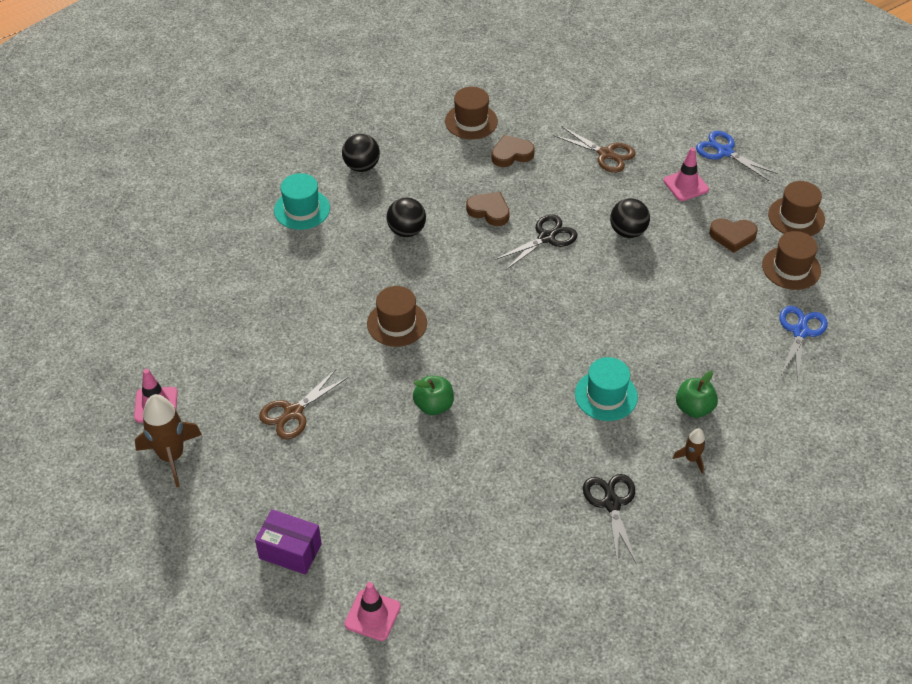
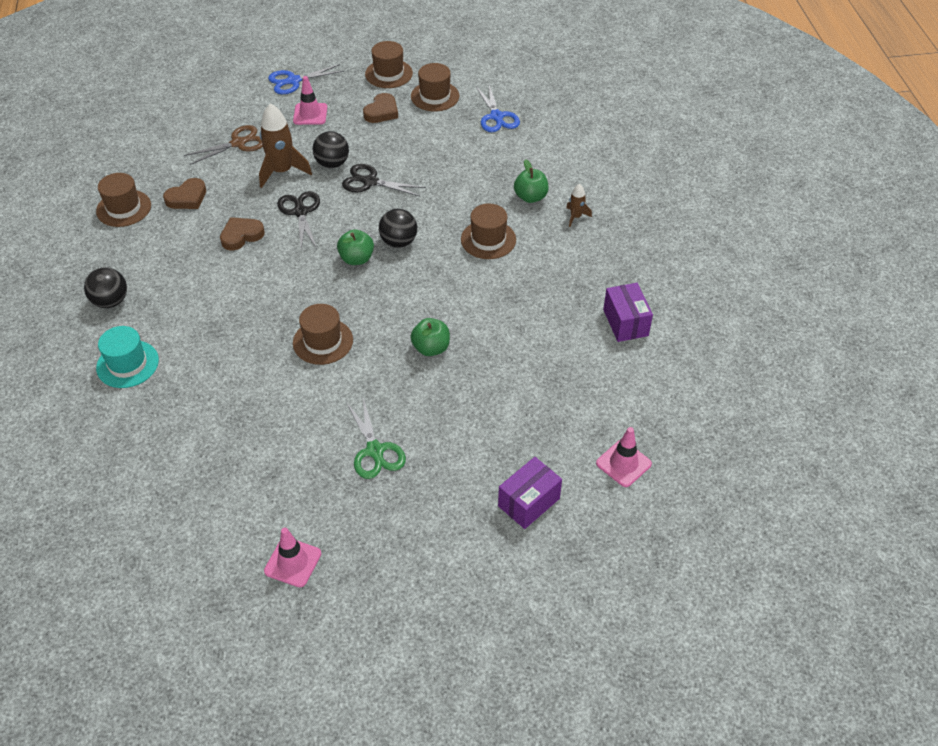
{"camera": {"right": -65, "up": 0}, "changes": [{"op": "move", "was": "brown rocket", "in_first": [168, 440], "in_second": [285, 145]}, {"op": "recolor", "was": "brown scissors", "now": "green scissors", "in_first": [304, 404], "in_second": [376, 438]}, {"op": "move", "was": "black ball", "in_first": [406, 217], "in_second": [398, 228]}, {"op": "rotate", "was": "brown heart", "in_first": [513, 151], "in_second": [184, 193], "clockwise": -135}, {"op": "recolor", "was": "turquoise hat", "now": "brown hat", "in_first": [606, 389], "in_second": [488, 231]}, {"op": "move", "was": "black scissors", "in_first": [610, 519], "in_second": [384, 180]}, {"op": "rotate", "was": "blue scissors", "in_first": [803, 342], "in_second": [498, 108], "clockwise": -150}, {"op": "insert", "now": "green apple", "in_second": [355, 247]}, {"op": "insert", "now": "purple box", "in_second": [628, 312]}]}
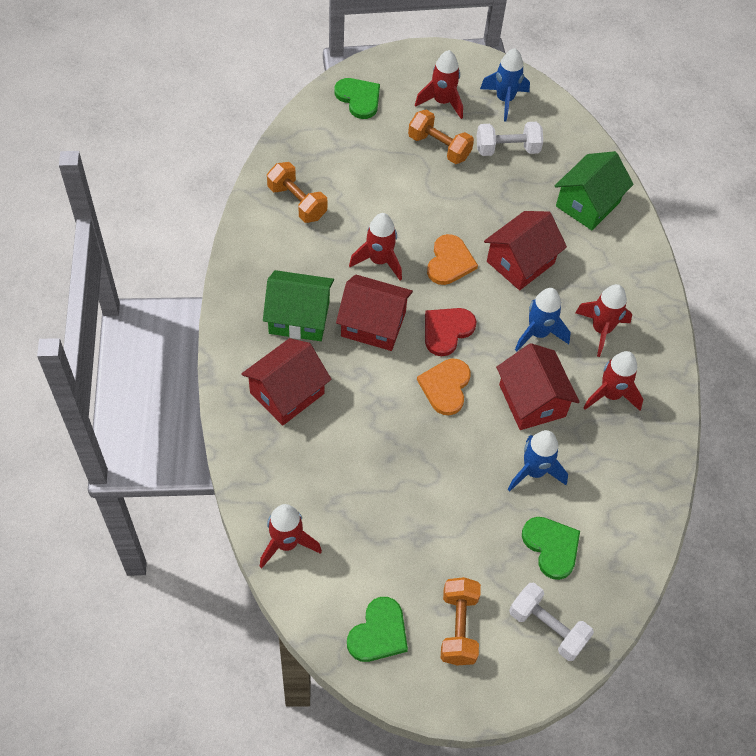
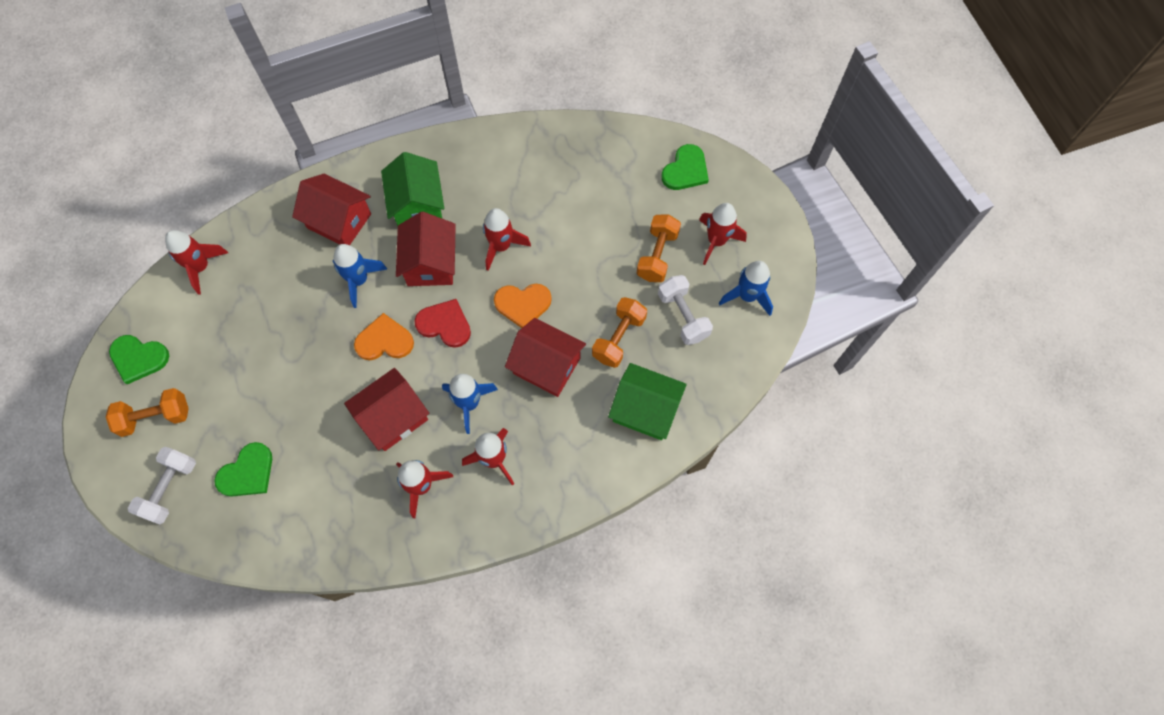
{"camera": {"right": 75, "up": 10}, "changes": [{"op": "move", "was": "orange dumbbell", "in_first": [297, 192], "in_second": [619, 332]}, {"op": "move", "was": "blue rocket", "in_first": [538, 461], "in_second": [360, 276]}]}
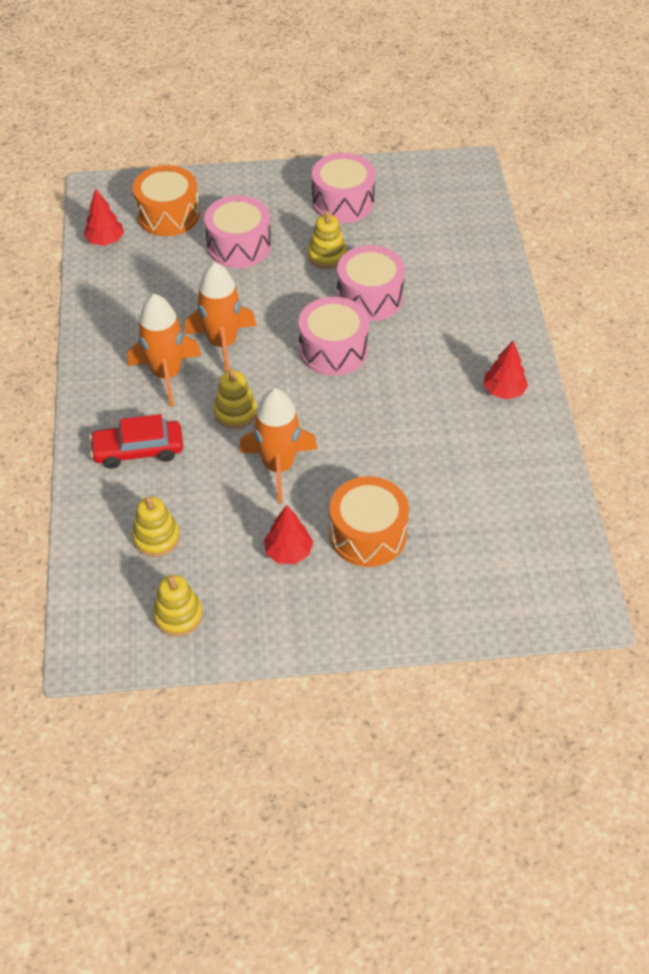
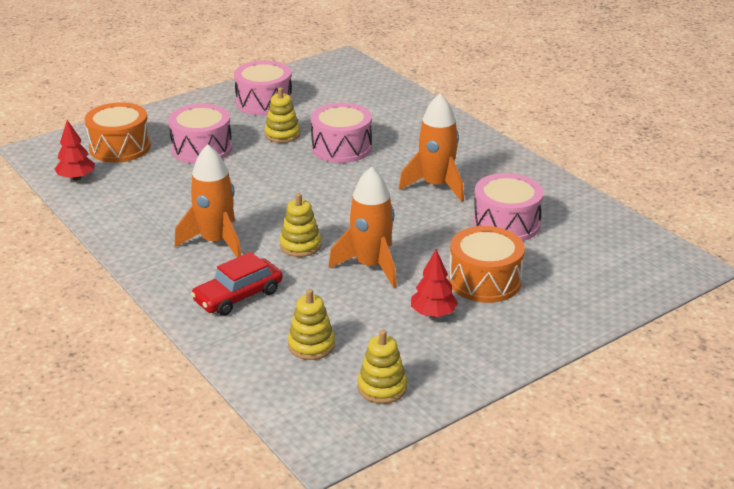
{"camera": {"right": -30, "up": -20}, "changes": [{"op": "move", "was": "orange rocket", "in_first": [220, 317], "in_second": [431, 147]}, {"op": "move", "was": "pink drum", "in_first": [333, 336], "in_second": [508, 207]}, {"op": "delete", "was": "red tree", "in_first": [505, 370]}]}
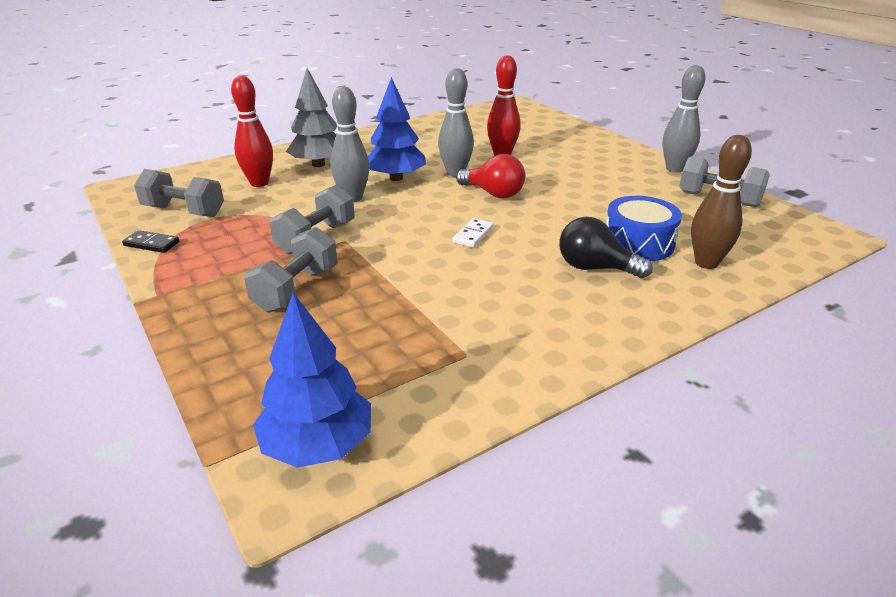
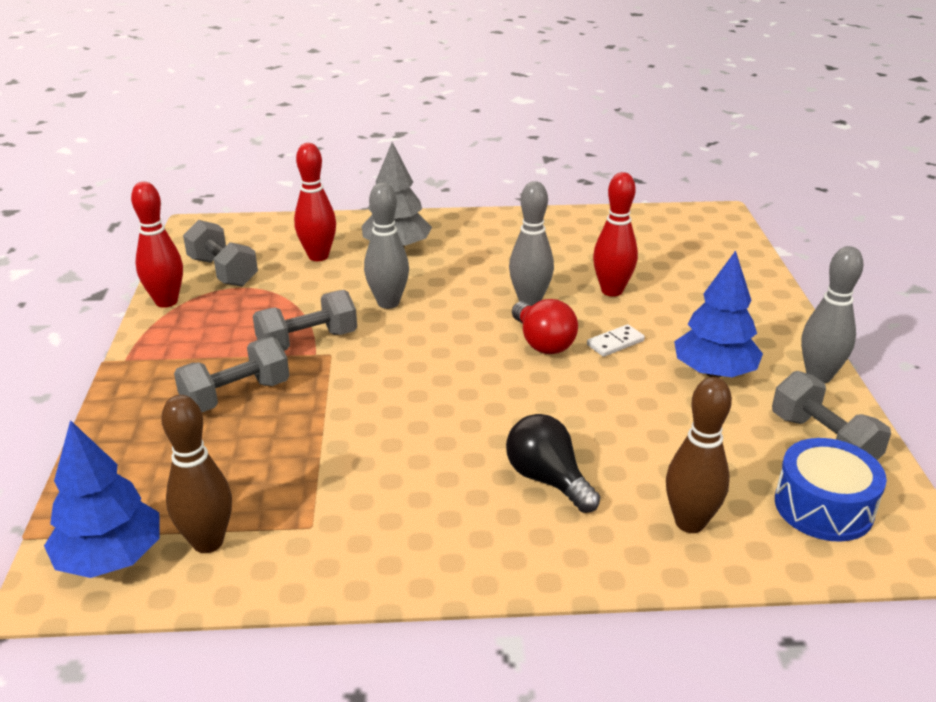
{"camera": {"right": 30, "up": 0}, "changes": [{"op": "replace", "was": "black domino", "now": "red bowling pin", "in_first": [150, 241], "in_second": [157, 245]}, {"op": "move", "was": "blue tree", "in_first": [397, 129], "in_second": [718, 314]}, {"op": "move", "was": "white domino", "in_first": [473, 233], "in_second": [616, 340]}, {"op": "move", "was": "blue drum", "in_first": [644, 228], "in_second": [831, 490]}, {"op": "insert", "now": "brown bowling pin", "in_second": [196, 474]}]}
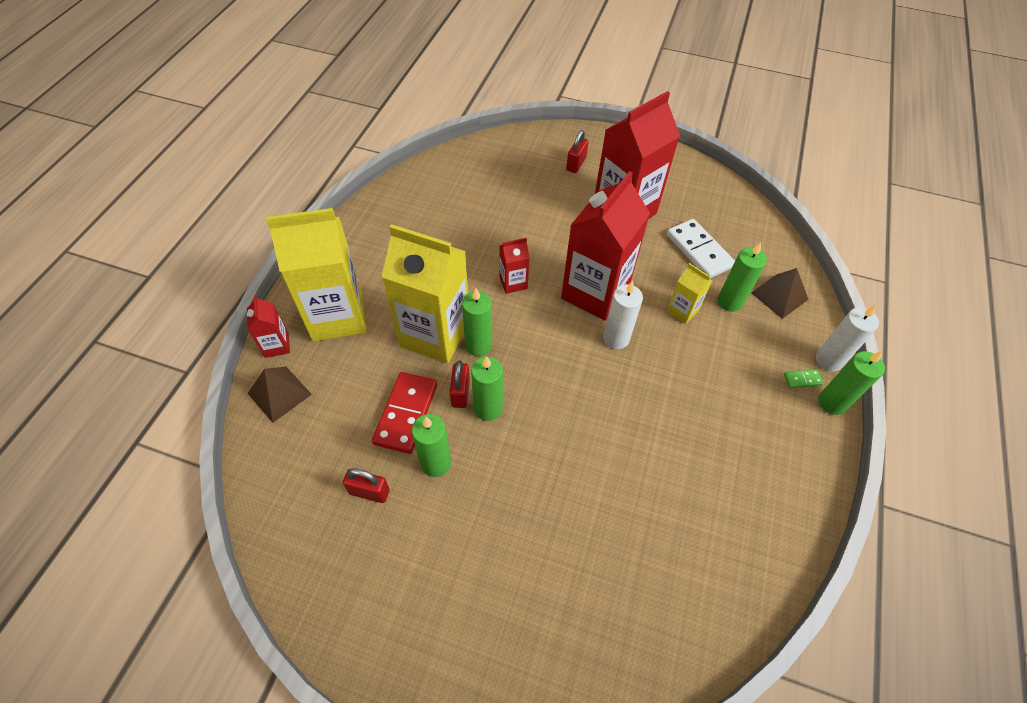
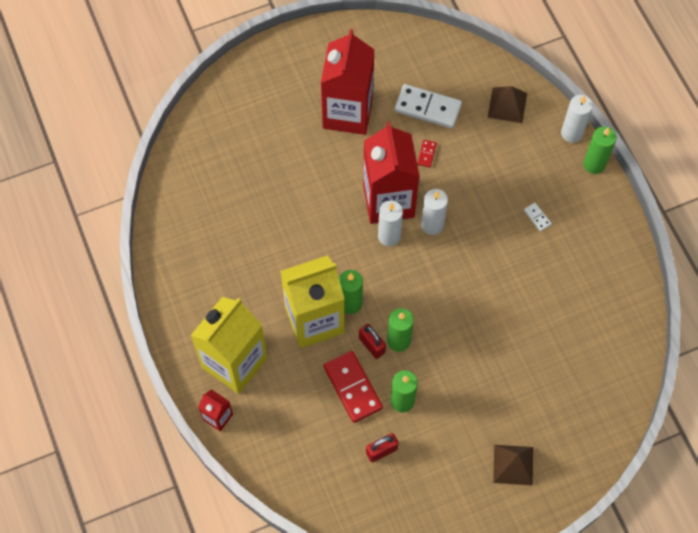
{"camera": {"right": -40, "up": 10}, "changes": [{"op": "move", "was": "brown pyramid", "in_first": [279, 395], "in_second": [513, 465]}, {"op": "delete", "was": "red carton", "in_first": [514, 266]}, {"op": "delete", "was": "red padlock", "in_first": [577, 151]}, {"op": "delete", "was": "yellow carton", "in_first": [689, 293]}, {"op": "delete", "was": "green candle", "in_first": [742, 277]}, {"op": "delete", "was": "green domino", "in_first": [804, 378]}, {"op": "insert", "now": "white candle", "in_second": [390, 223]}, {"op": "insert", "now": "red domino", "in_second": [427, 153]}, {"op": "insert", "now": "white domino", "in_second": [538, 217]}]}
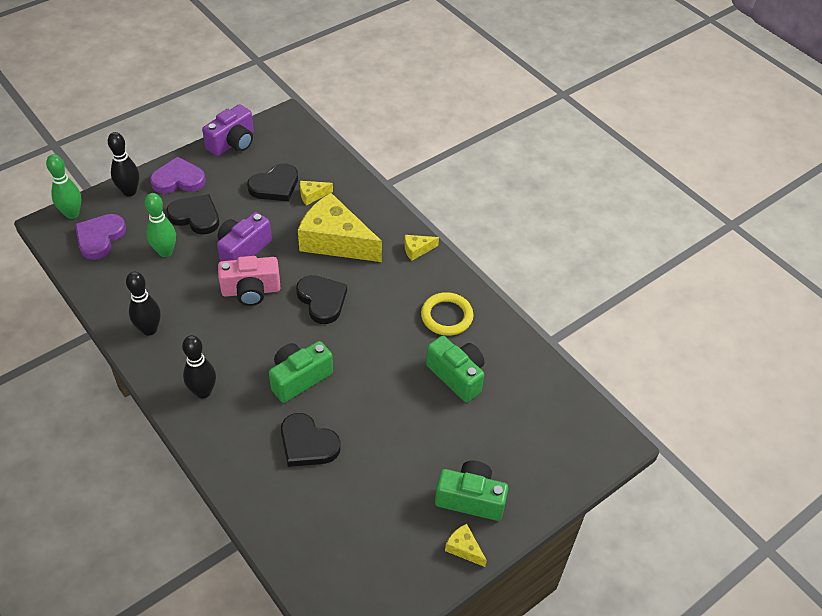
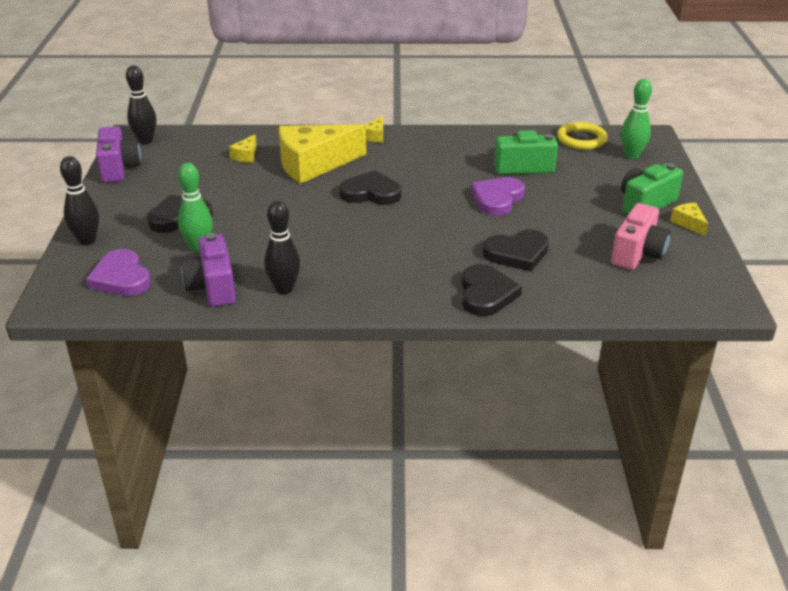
{"camera": {"right": -50, "up": -15}, "changes": [{"op": "move", "was": "green bowling pin", "in_first": [63, 186], "in_second": [636, 119]}, {"op": "move", "was": "purple heart", "in_first": [178, 175], "in_second": [498, 196]}, {"op": "move", "was": "black bowling pin", "in_first": [199, 367], "in_second": [141, 104]}, {"op": "move", "was": "purple camera", "in_first": [244, 237], "in_second": [208, 270]}, {"op": "move", "was": "pink camera", "in_first": [249, 281], "in_second": [641, 236]}, {"op": "move", "was": "black heart", "in_first": [272, 182], "in_second": [492, 290]}, {"op": "delete", "was": "green camera", "in_first": [301, 372]}, {"op": "move", "was": "yellow ring", "in_first": [447, 314], "in_second": [582, 136]}, {"op": "rotate", "was": "yellow cheese", "in_first": [466, 545], "in_second": [689, 219], "clockwise": 75}]}
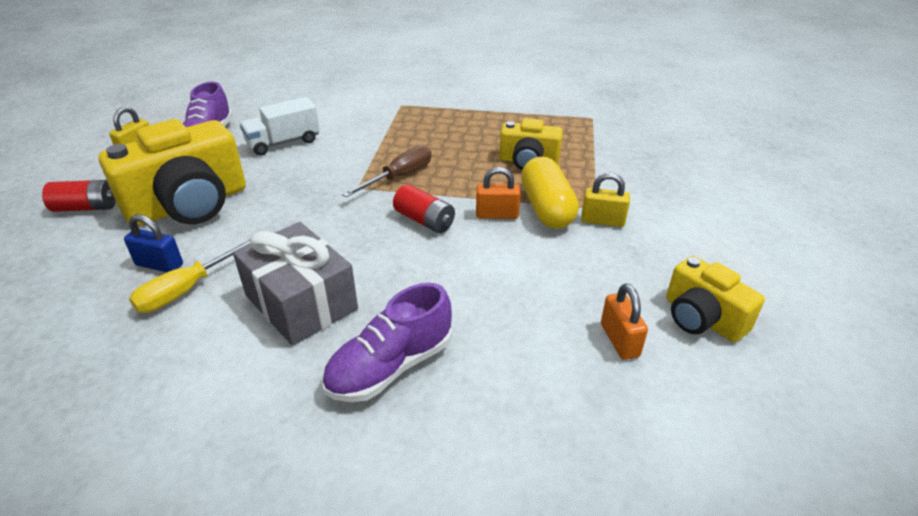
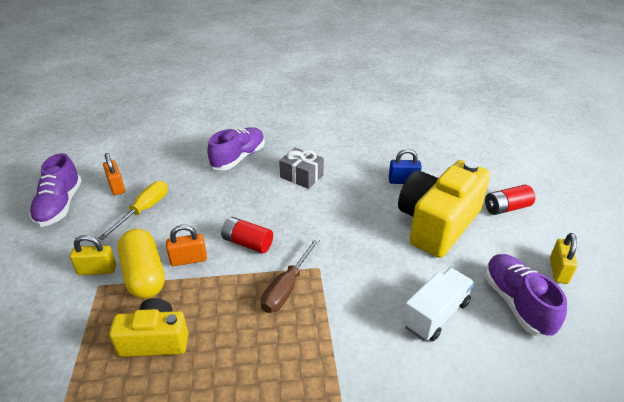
{"camera": {"right": 165, "up": 0}, "changes": [{"op": "move", "was": "yellow screwdriver", "in_first": [189, 276], "in_second": [133, 210]}, {"op": "resize", "was": "grey gift", "in_first": [295, 284], "in_second": [301, 168], "ratio": 0.64}, {"op": "replace", "was": "yellow camera", "now": "purple shoe", "in_first": [715, 299], "in_second": [55, 190]}]}
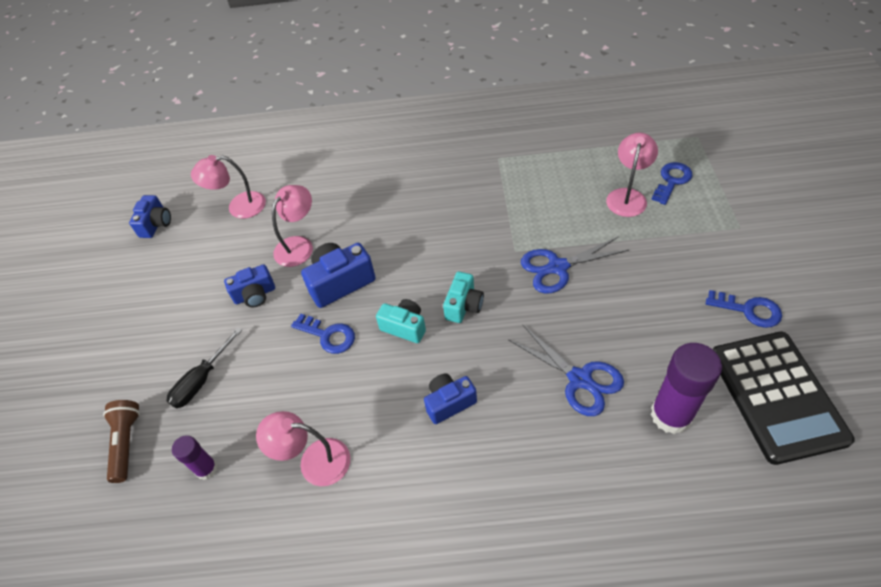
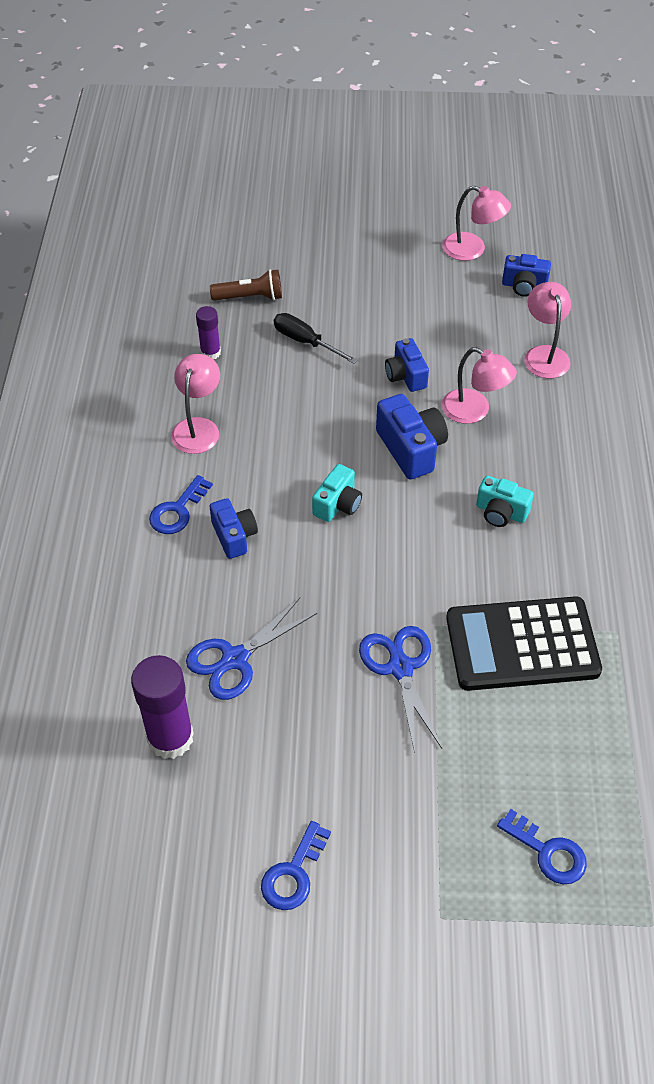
{"camera": {"right": 90, "up": 0}, "changes": [{"op": "move", "was": "blue key", "in_first": [323, 333], "in_second": [181, 504]}, {"op": "move", "was": "turquoise camera", "in_first": [463, 297], "in_second": [505, 501]}, {"op": "move", "was": "pink lamp", "in_first": [632, 175], "in_second": [476, 223]}, {"op": "move", "was": "black calculator", "in_first": [784, 398], "in_second": [524, 643]}]}
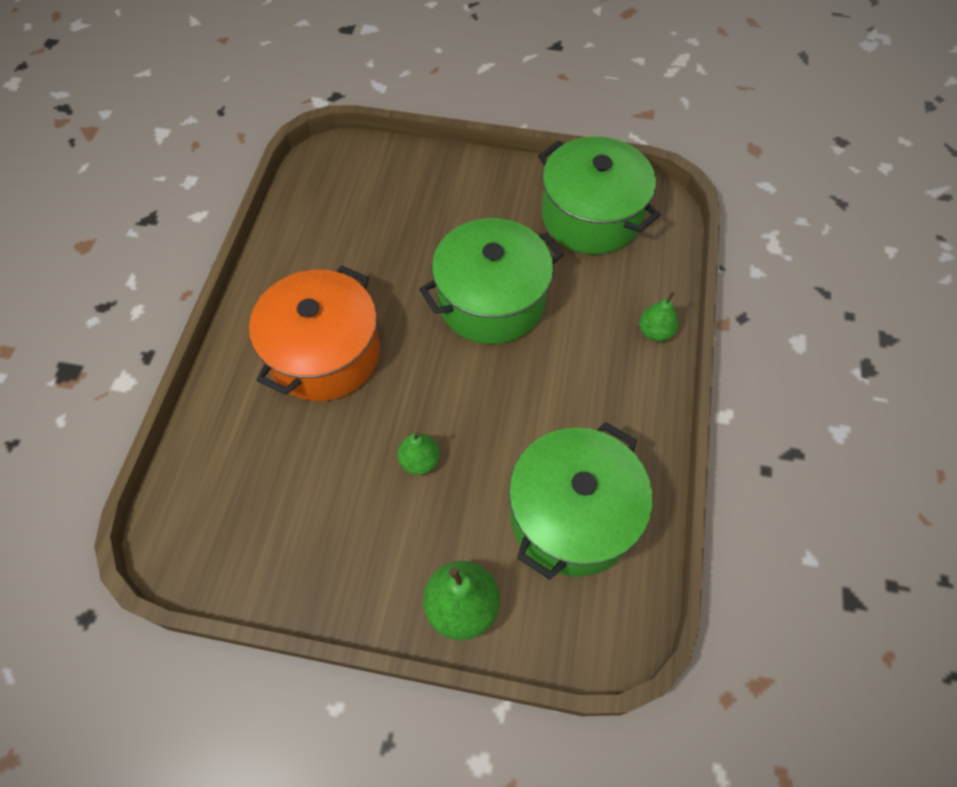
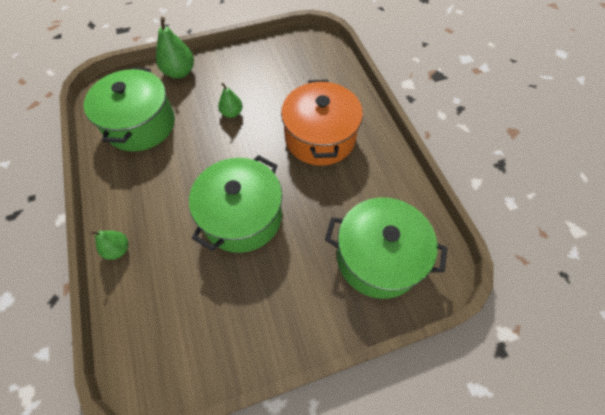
{"camera": {"right": 150, "up": 0}, "changes": [{"op": "move", "was": "green pot", "in_first": [599, 195], "in_second": [386, 248]}]}
